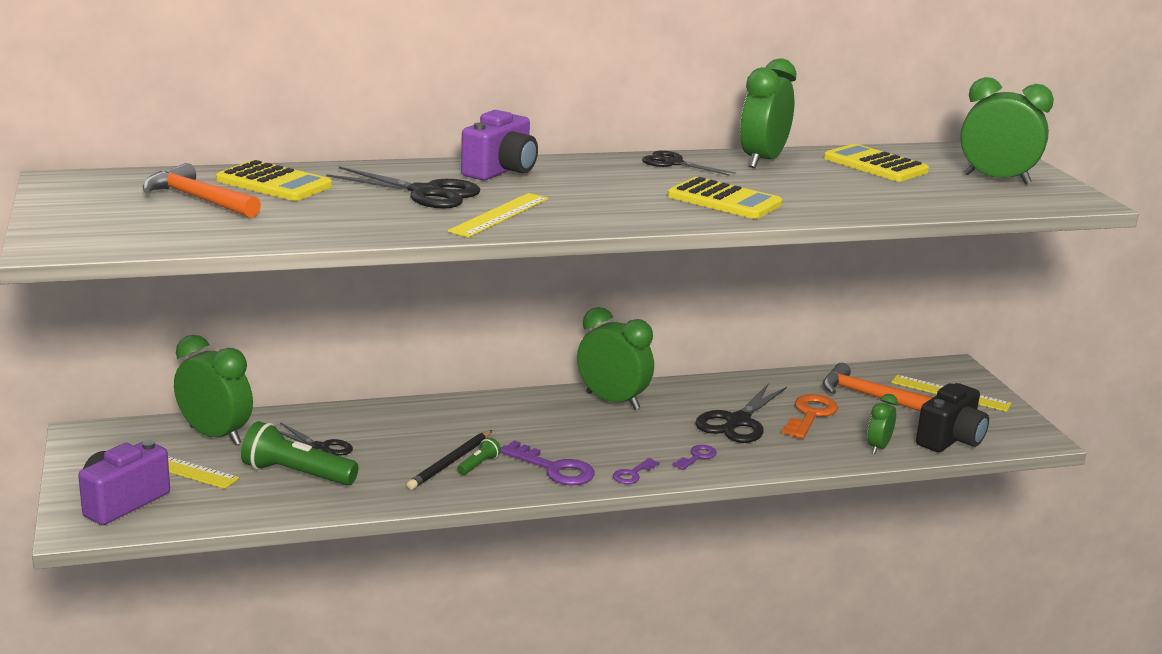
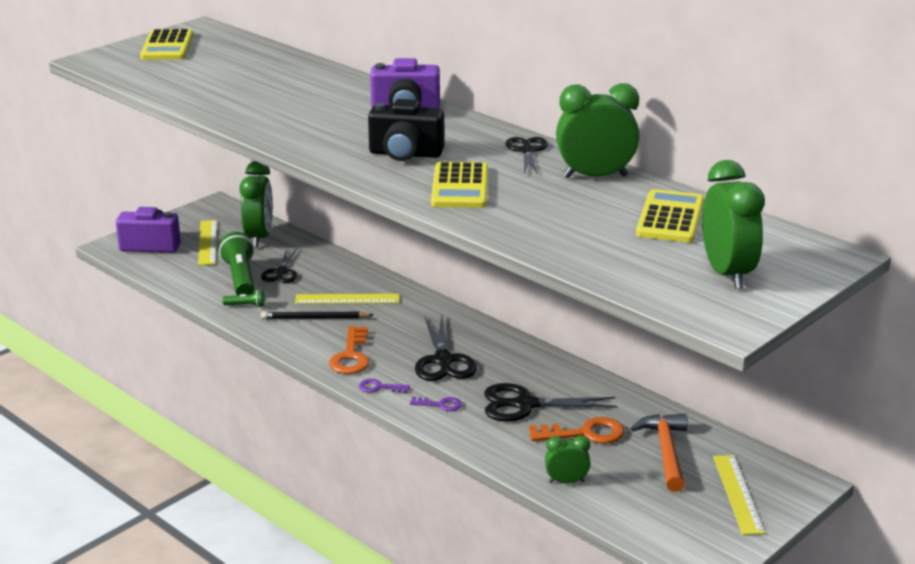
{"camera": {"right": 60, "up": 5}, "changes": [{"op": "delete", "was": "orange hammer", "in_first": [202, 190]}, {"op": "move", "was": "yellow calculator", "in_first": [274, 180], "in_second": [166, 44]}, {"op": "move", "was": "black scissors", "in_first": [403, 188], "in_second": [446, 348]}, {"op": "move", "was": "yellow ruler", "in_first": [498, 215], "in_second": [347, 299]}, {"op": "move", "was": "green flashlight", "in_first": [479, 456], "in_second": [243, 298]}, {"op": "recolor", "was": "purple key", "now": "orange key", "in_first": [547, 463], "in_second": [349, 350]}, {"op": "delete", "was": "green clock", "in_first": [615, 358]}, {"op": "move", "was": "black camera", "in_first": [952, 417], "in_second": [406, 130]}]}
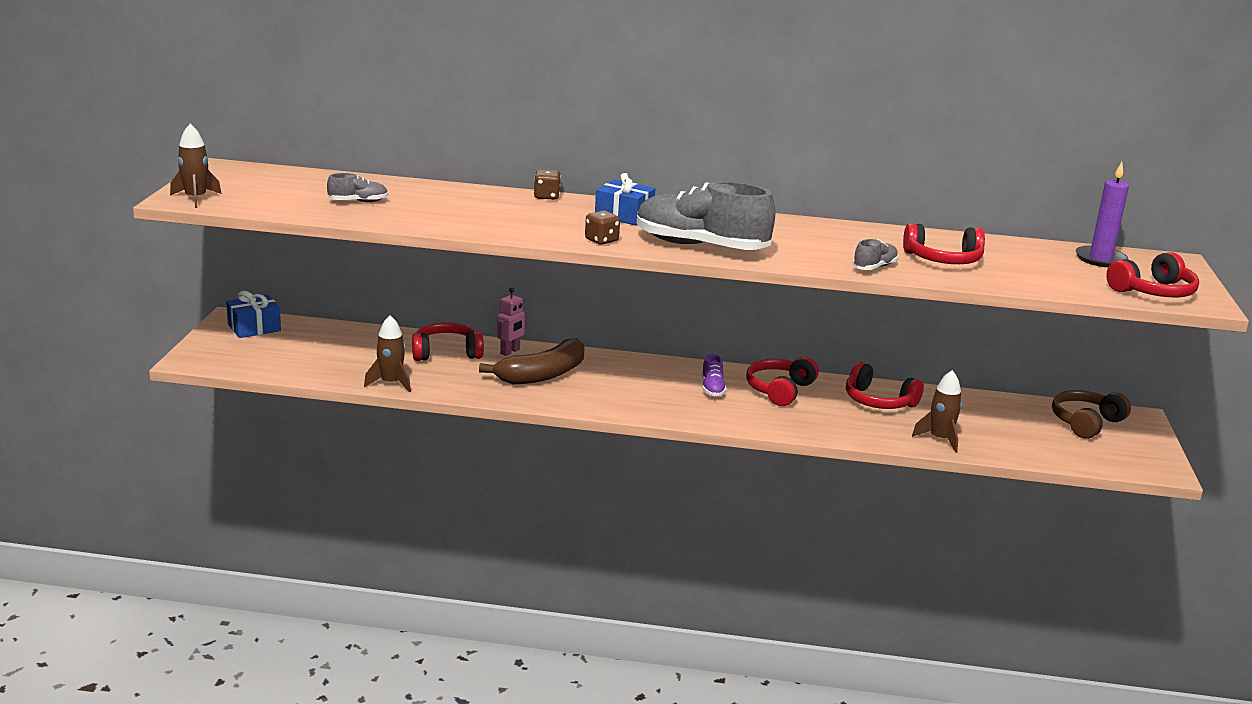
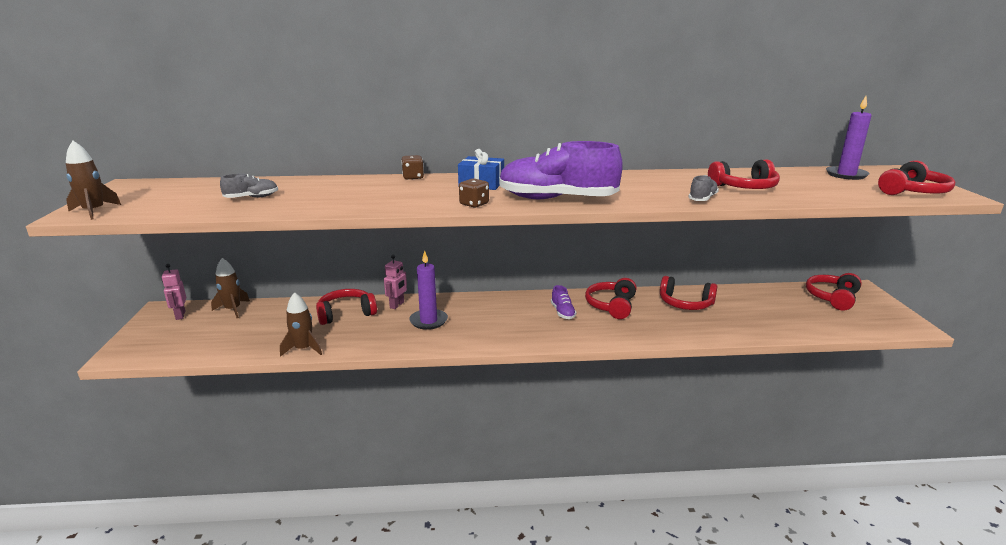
{"camera": {"right": -10, "up": 0}, "changes": [{"op": "replace", "was": "blue gift", "now": "pink robot", "in_first": [253, 314], "in_second": [174, 292]}, {"op": "replace", "was": "brown banana", "now": "purple candle", "in_first": [531, 361], "in_second": [428, 290]}, {"op": "recolor", "was": "grey shoe", "now": "purple shoe", "in_first": [706, 215], "in_second": [561, 170]}, {"op": "move", "was": "brown rocket", "in_first": [937, 411], "in_second": [230, 288]}, {"op": "recolor", "was": "brown headphones", "now": "red headphones", "in_first": [1091, 414], "in_second": [834, 292]}]}
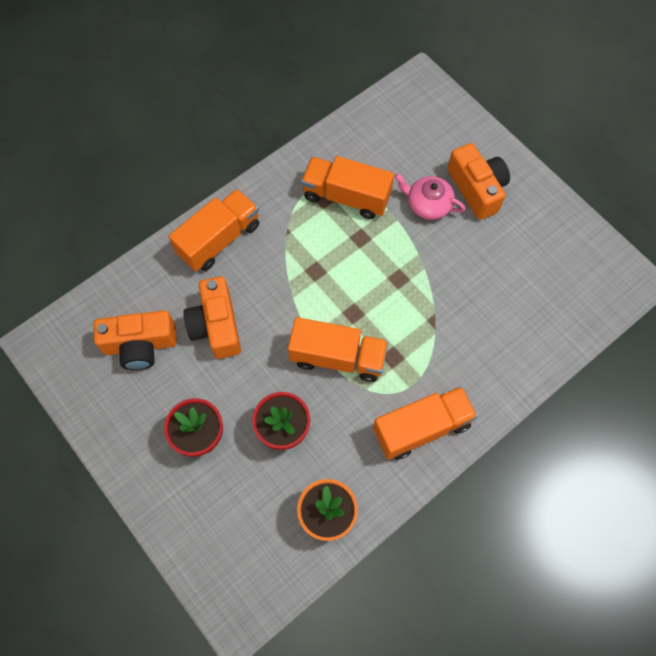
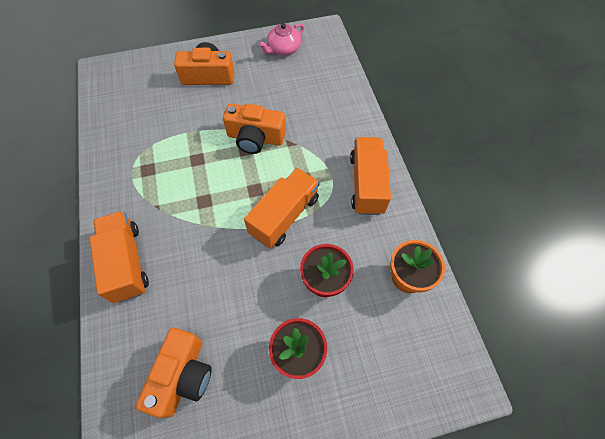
{"camera": {"right": -65, "up": -5}, "changes": [{"op": "move", "was": "orange camera", "in_first": [212, 317], "in_second": [254, 129]}, {"op": "delete", "was": "orange truck", "in_first": [347, 187]}, {"op": "move", "was": "pink teapot", "in_first": [430, 196], "in_second": [281, 39]}]}
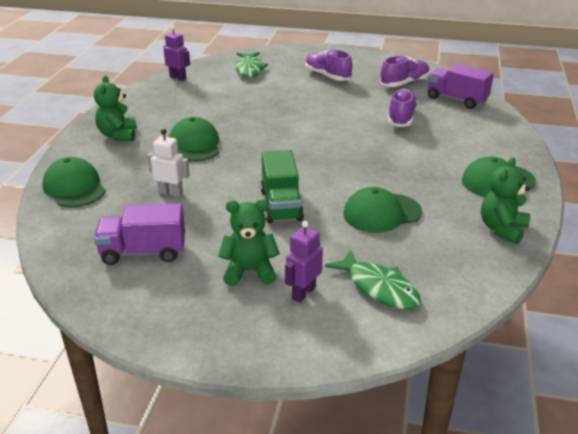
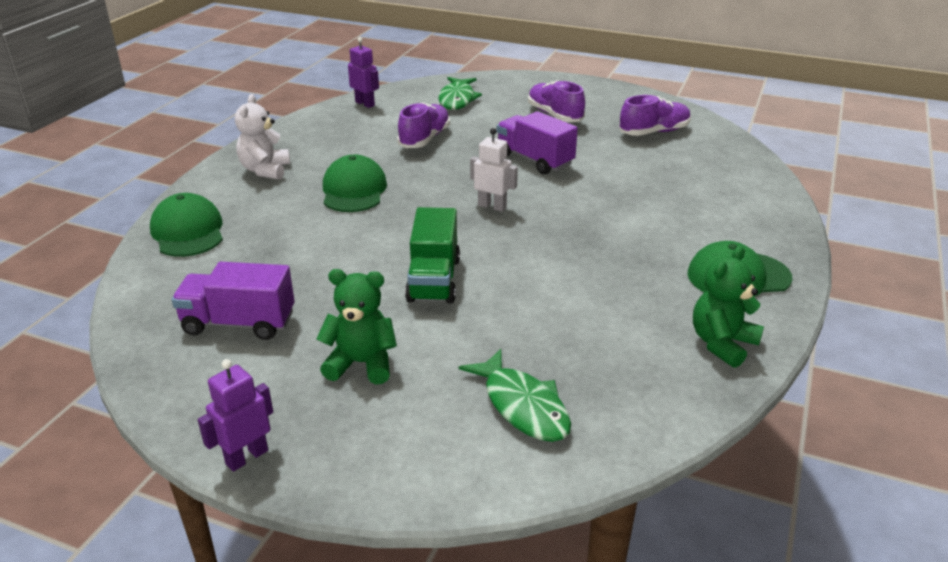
{"camera": {"right": 10, "up": 0}, "changes": [{"op": "recolor", "was": "green teddy bear", "now": "white teddy bear", "in_first": [115, 108], "in_second": [262, 137]}, {"op": "move", "was": "white robot", "in_first": [168, 163], "in_second": [494, 170]}, {"op": "move", "was": "purple robot", "in_first": [304, 261], "in_second": [235, 415]}, {"op": "delete", "was": "green cap", "in_first": [383, 210]}, {"op": "move", "was": "purple shoe", "in_first": [403, 108], "in_second": [423, 125]}, {"op": "move", "was": "purple truck", "in_first": [460, 86], "in_second": [537, 143]}]}
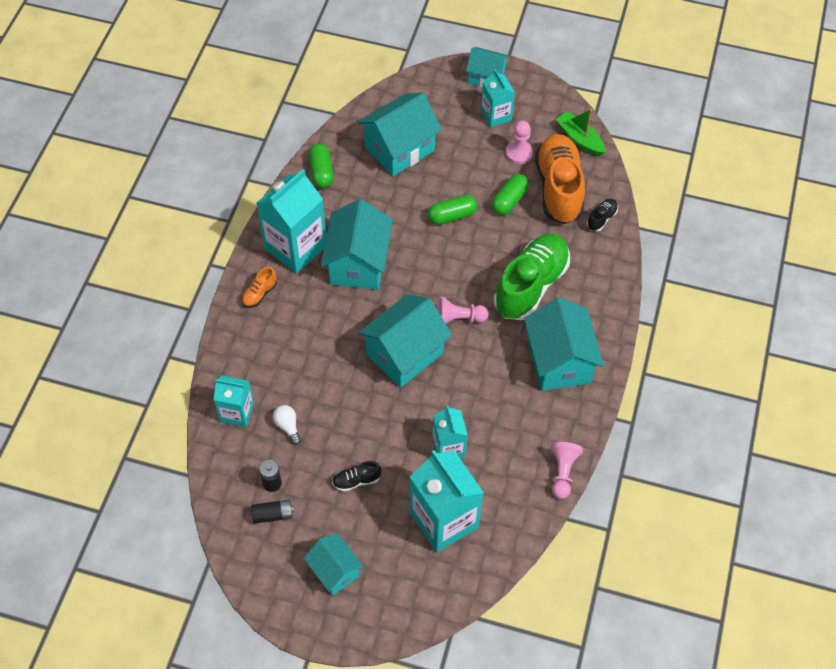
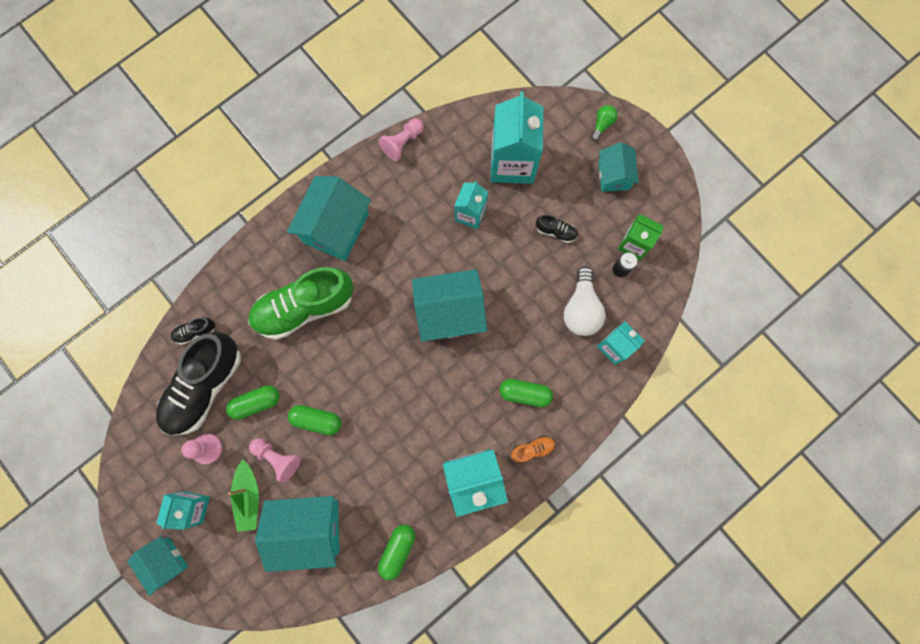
{"camera": {"right": -145, "up": 20}, "changes": [{"op": "replace", "was": "black battery", "now": "green carton", "in_first": [272, 512], "in_second": [640, 237]}, {"op": "resize", "was": "white light bulb", "in_first": [287, 425], "in_second": [585, 301], "ratio": 1.87}, {"op": "delete", "was": "turquoise house", "in_first": [357, 244]}, {"op": "move", "was": "pink pawn", "in_first": [463, 310], "in_second": [275, 460]}, {"op": "recolor", "was": "orange shoe", "now": "black shoe", "in_first": [560, 179], "in_second": [198, 383]}, {"op": "move", "was": "green boat", "in_first": [580, 132], "in_second": [243, 495]}, {"op": "insert", "now": "green capsule", "in_second": [526, 393]}, {"op": "insert", "now": "green light bulb", "in_second": [604, 123]}]}
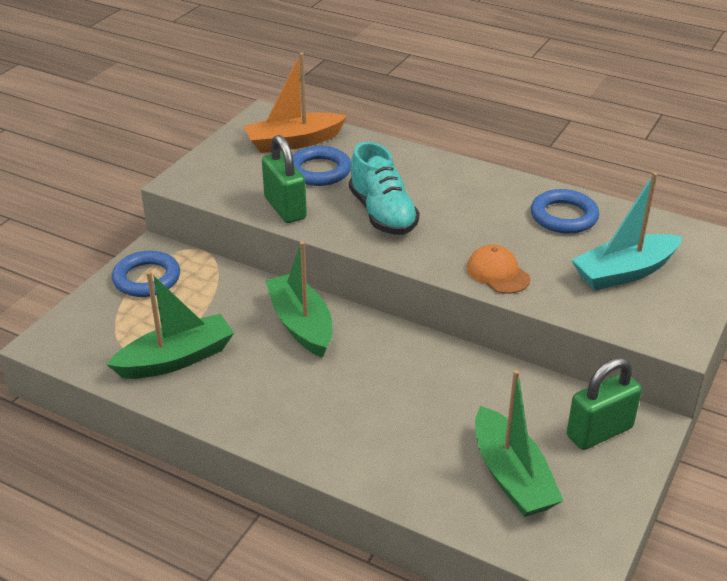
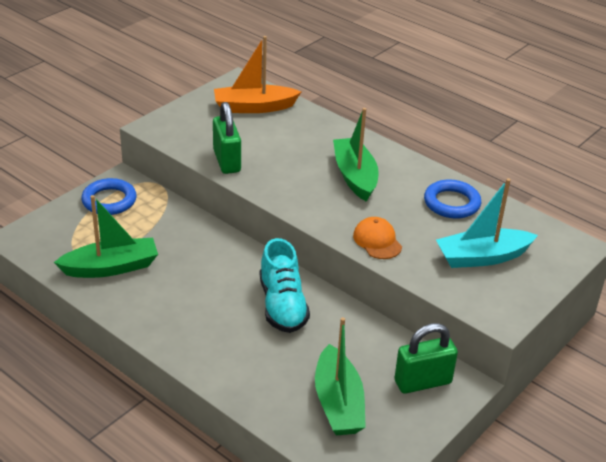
{"camera": {"right": 10, "up": 0}, "changes": [{"op": "move", "was": "green boat", "in_first": [299, 299], "in_second": [356, 155]}, {"op": "delete", "was": "blue ring", "in_first": [322, 166]}, {"op": "move", "was": "turquoise shoe", "in_first": [384, 188], "in_second": [285, 285]}]}
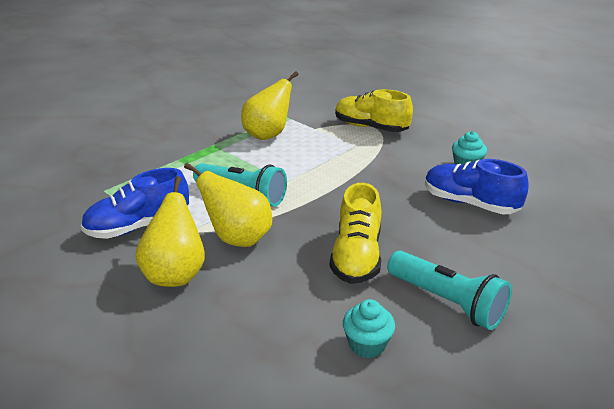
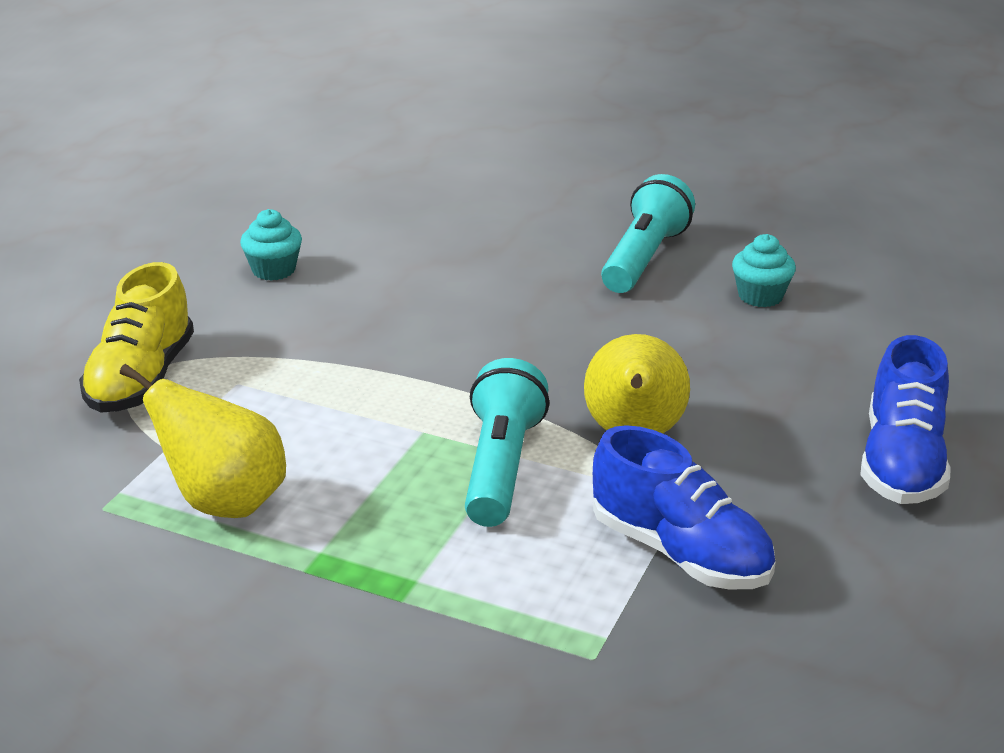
{"camera": {"right": -110, "up": 0}, "changes": [{"op": "delete", "was": "yellow pear", "in_first": [170, 231]}, {"op": "delete", "was": "yellow shoe", "in_first": [356, 233]}, {"op": "move", "was": "blue shoe", "in_first": [476, 186], "in_second": [906, 419]}]}
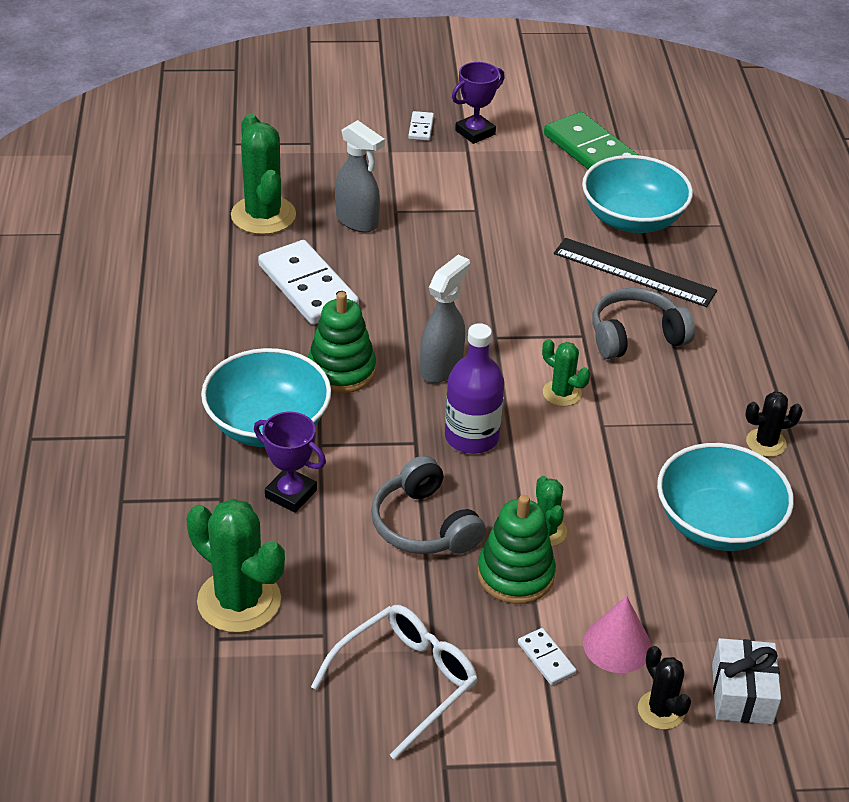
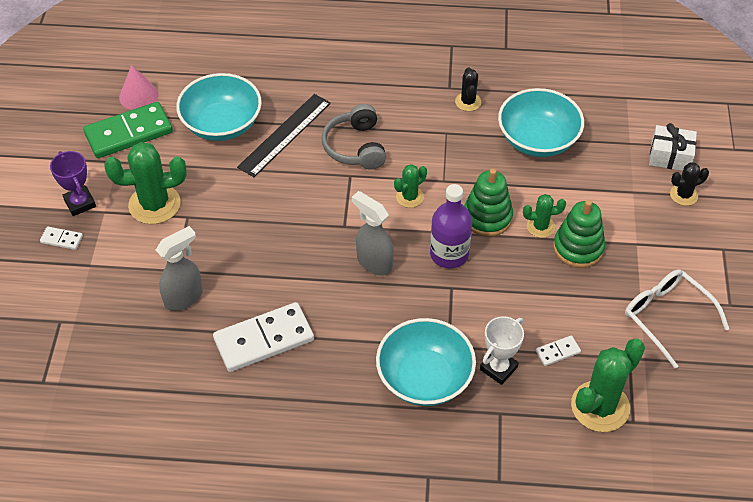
{"camera": {"right": -80, "up": 10}, "changes": [{"op": "move", "was": "green cactus", "in_first": [263, 174], "in_second": [145, 183]}, {"op": "recolor", "was": "purple trophy", "now": "white trophy", "in_first": [290, 462], "in_second": [502, 350]}, {"op": "move", "was": "green stacking toy", "in_first": [342, 342], "in_second": [488, 203]}, {"op": "delete", "was": "grey headphones", "in_first": [428, 505]}, {"op": "move", "was": "white domino", "in_first": [547, 656], "in_second": [558, 350]}, {"op": "move", "was": "pink cone", "in_first": [617, 634], "in_second": [139, 87]}]}
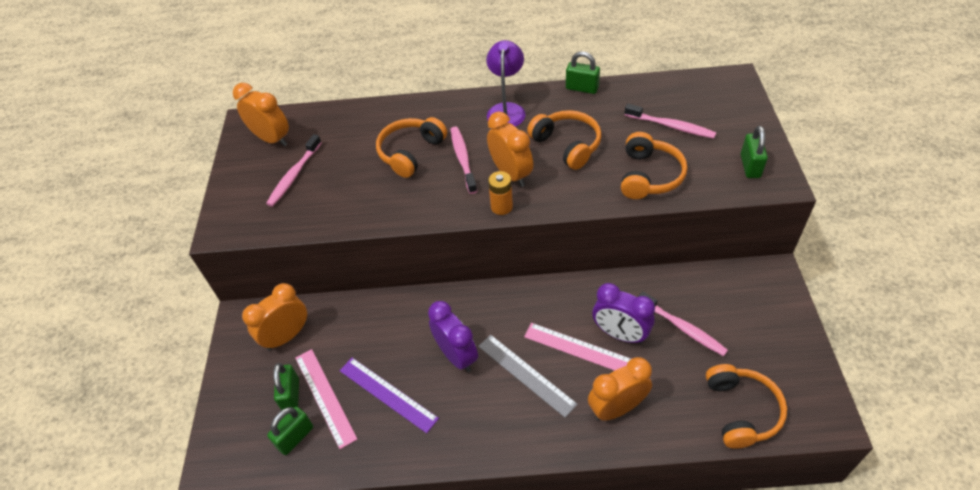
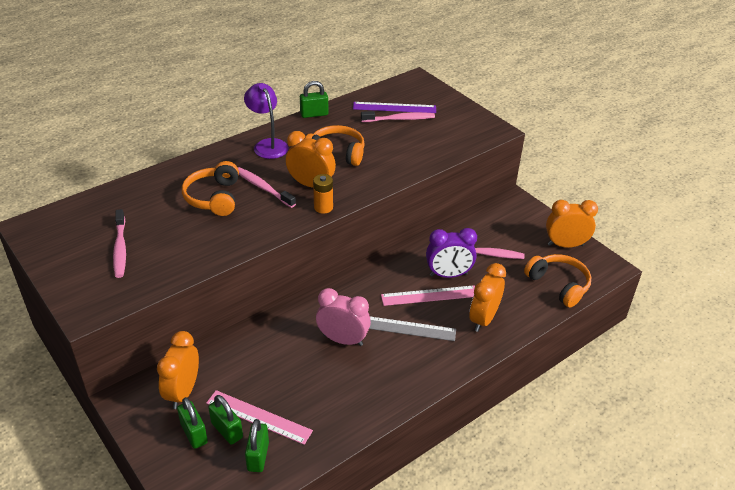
{"camera": {"right": -40, "up": -10}, "changes": [{"op": "move", "was": "orange clock", "in_first": [261, 114], "in_second": [572, 224]}, {"op": "move", "was": "purple ruler", "in_first": [389, 395], "in_second": [394, 107]}, {"op": "recolor", "was": "purple clock", "now": "pink clock", "in_first": [453, 336], "in_second": [343, 317]}, {"op": "delete", "was": "orange headphones", "in_first": [654, 165]}, {"op": "move", "was": "green padlock", "in_first": [754, 152], "in_second": [192, 423]}]}
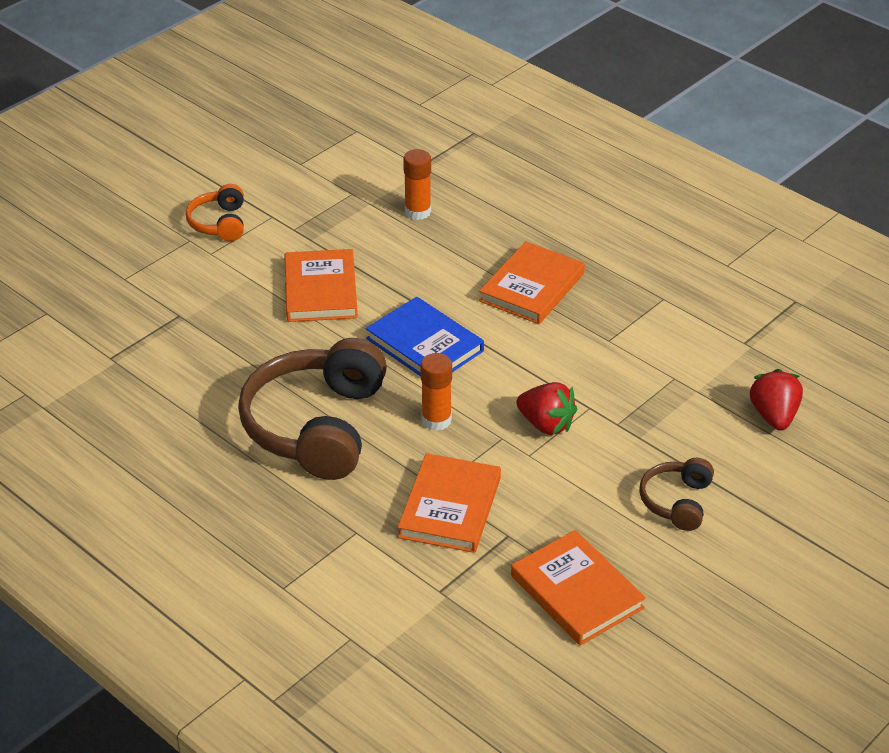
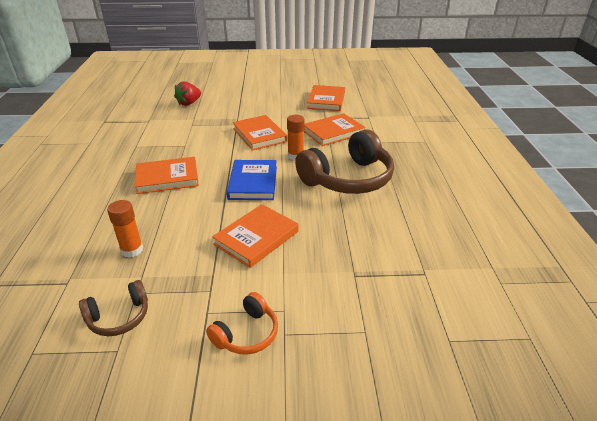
{"camera": {"right": -135, "up": -5}, "changes": [{"op": "replace", "was": "red strawberry", "now": "orange book", "in_first": [546, 408], "in_second": [260, 133]}, {"op": "move", "was": "brown headphones", "in_first": [676, 494], "in_second": [113, 308]}]}
